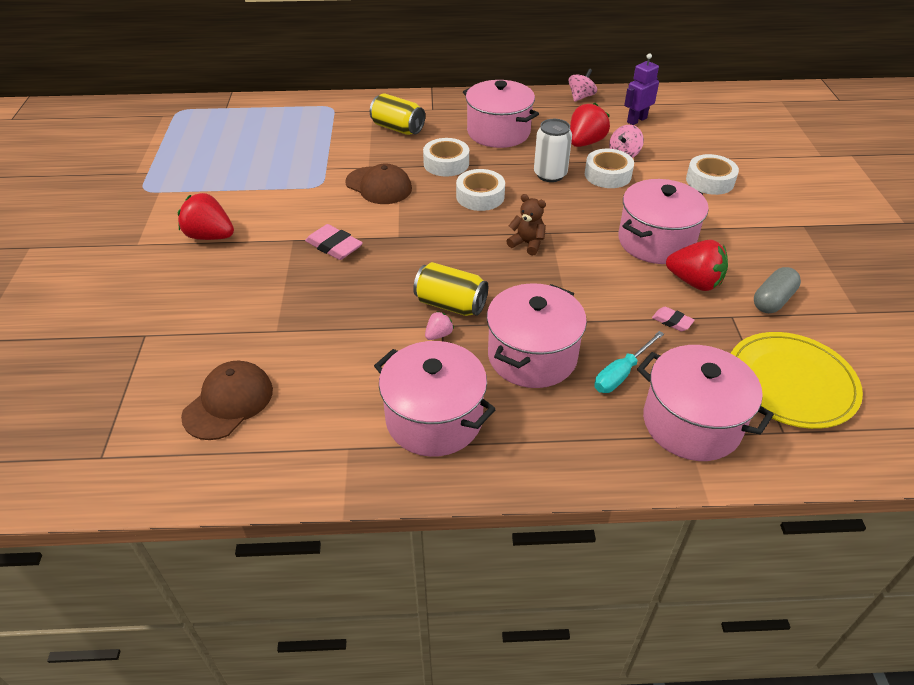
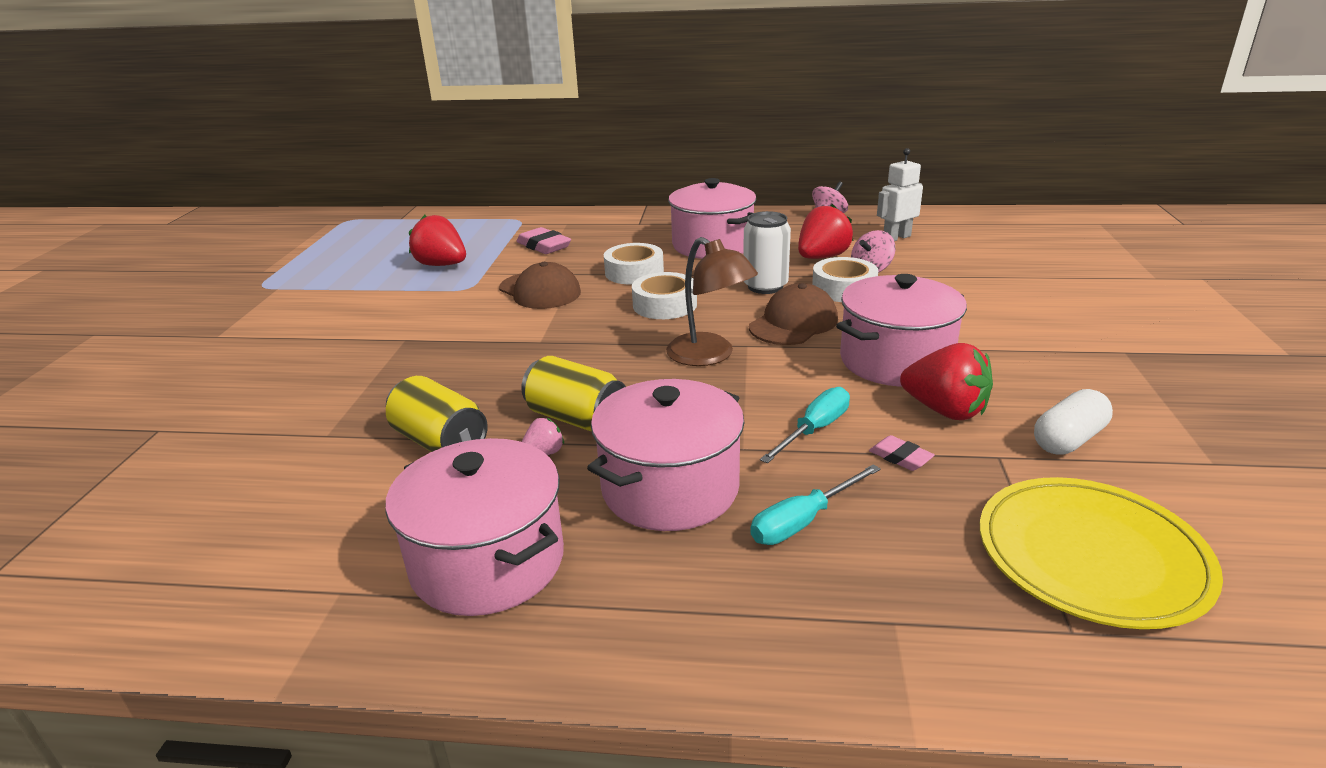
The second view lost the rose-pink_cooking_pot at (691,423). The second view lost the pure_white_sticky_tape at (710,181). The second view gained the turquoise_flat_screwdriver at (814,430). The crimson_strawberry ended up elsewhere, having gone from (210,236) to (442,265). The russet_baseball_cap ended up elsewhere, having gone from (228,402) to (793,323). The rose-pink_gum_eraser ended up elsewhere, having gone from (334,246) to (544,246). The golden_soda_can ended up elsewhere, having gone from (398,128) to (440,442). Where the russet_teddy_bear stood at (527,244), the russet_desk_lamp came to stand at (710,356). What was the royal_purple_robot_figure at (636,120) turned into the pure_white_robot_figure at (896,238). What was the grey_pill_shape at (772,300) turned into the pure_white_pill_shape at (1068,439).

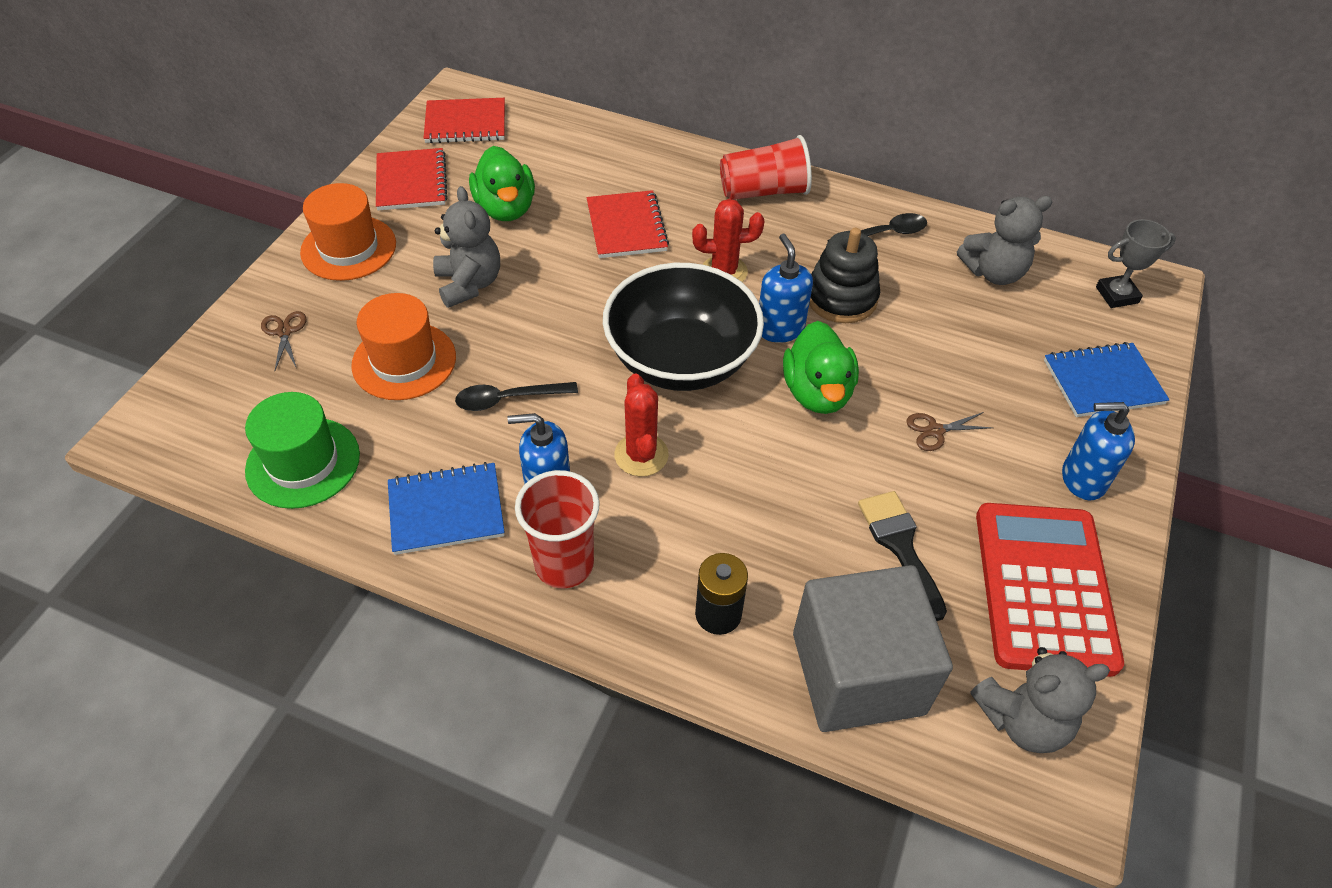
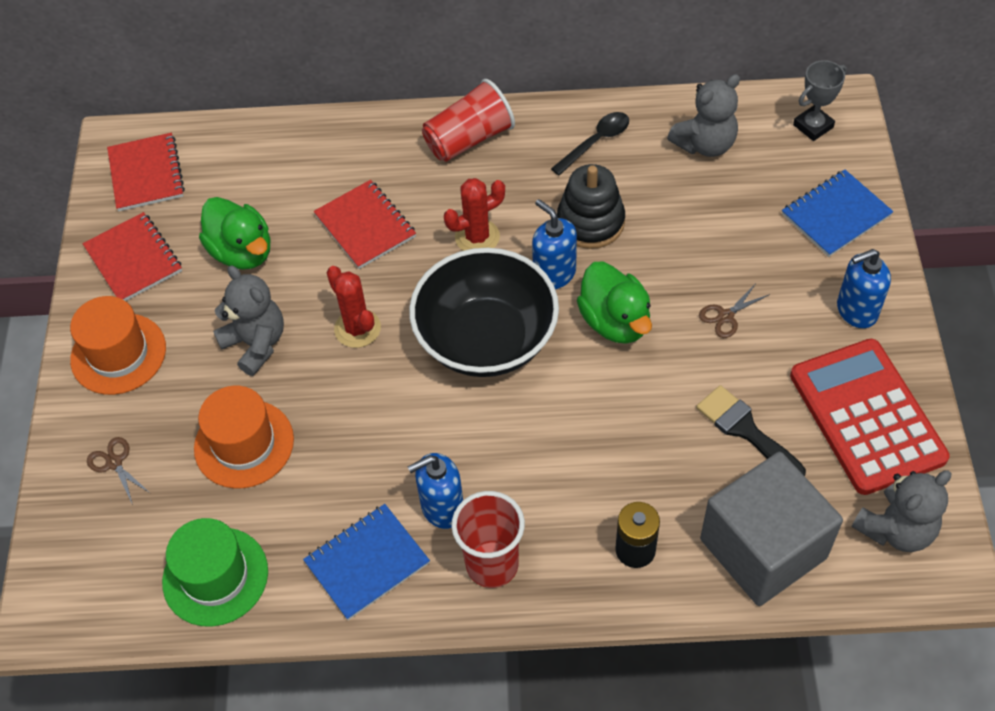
The second view lost the ebony_spoon at (508,399). The crimson_saguaro_cactus ended up elsewhere, having gone from (641,455) to (357,328). The crimson_exercise_book at (465,123) ended up facing another way, 75 degrees counterclockwise from before.

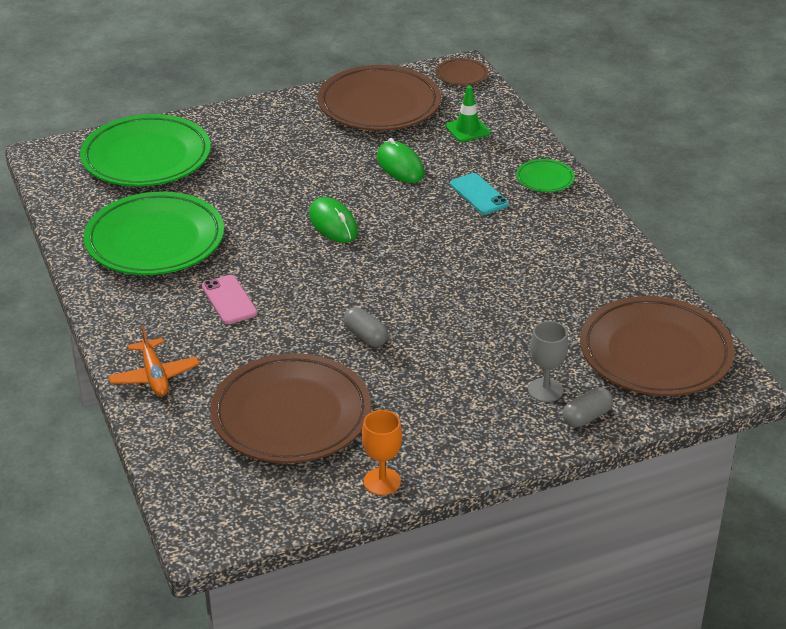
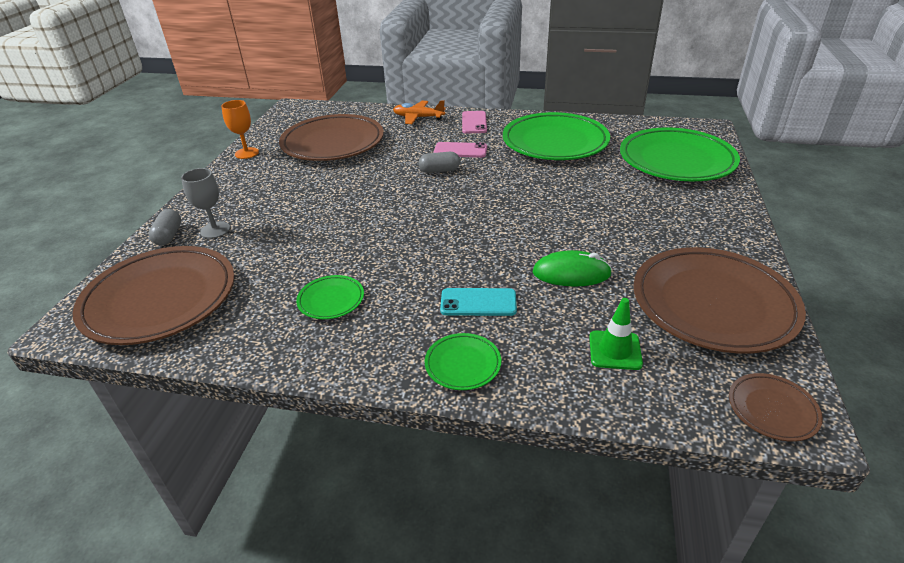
The second view lost the green_mouse at (333,224). The second view gained the green_dinner_plate at (331,300). The second view gained the rose-pink_smartphone at (474,122). The grey_pill_shape ended up elsewhere, having gone from (365,336) to (439,170).

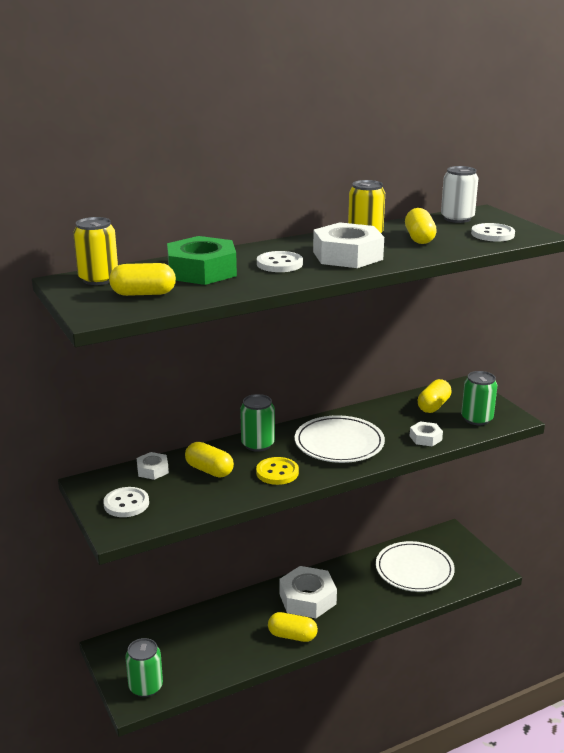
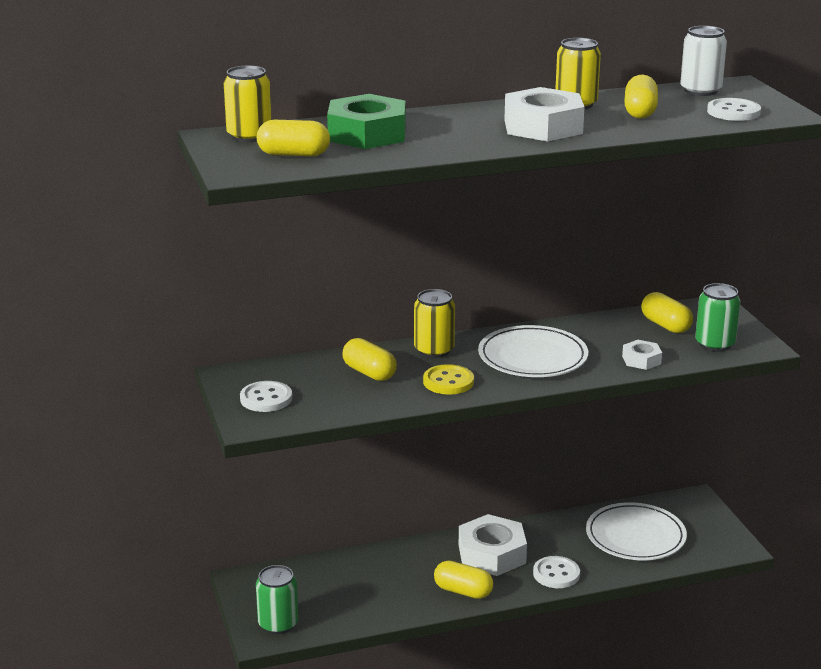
The second view lost the pure_white_hex_nut at (152,470). The pure_white_button ended up elsewhere, having gone from (279,264) to (556,574). What was the green_soda_can at (257,444) turned into the golden_soda_can at (434,350). The golden_pill_shape at (433,406) ended up facing another way, 75 degrees counterclockwise from before.

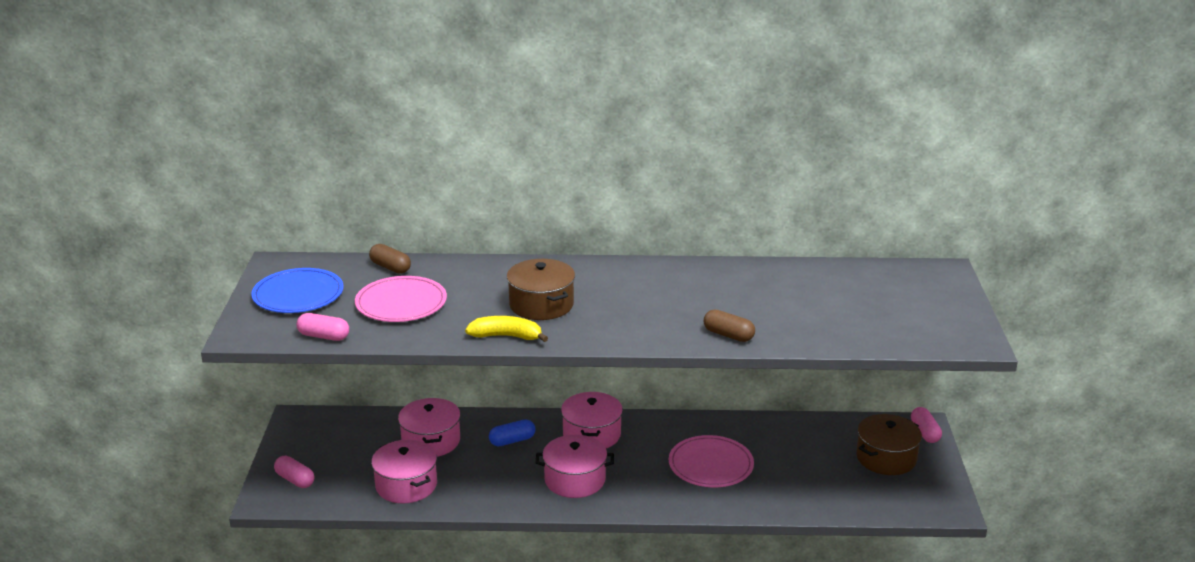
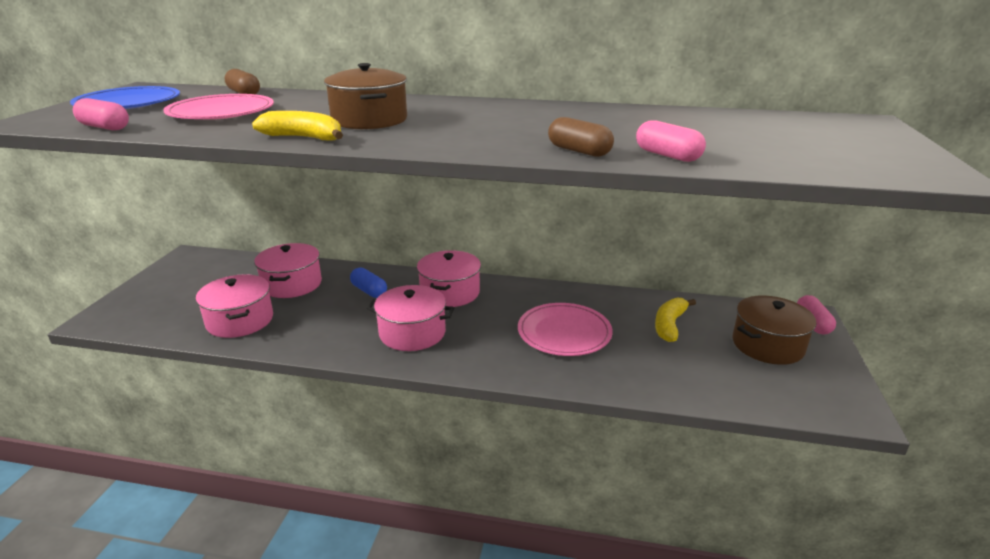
The second view gained the golden_banana_fruit at (669,325). The rose-pink_pill_shape ended up elsewhere, having gone from (295,480) to (667,155). The cobalt_pill_shape at (512,441) ended up facing another way, 60 degrees clockwise from before.

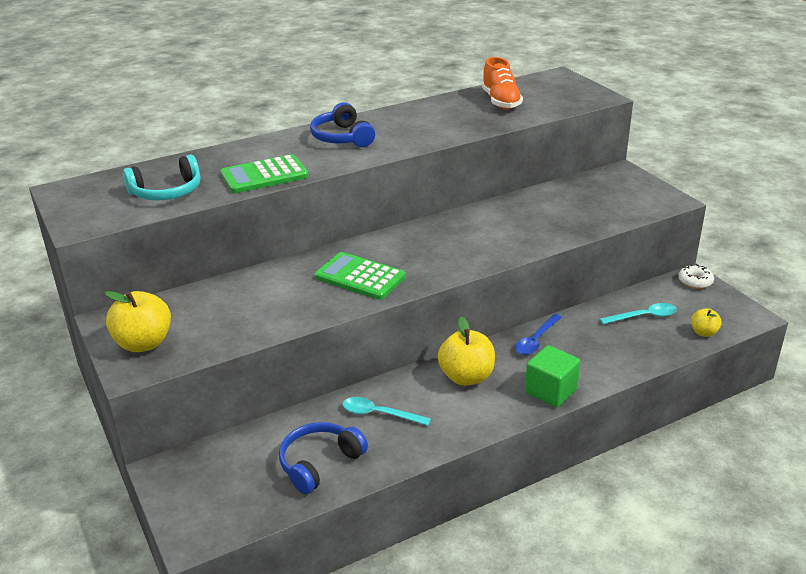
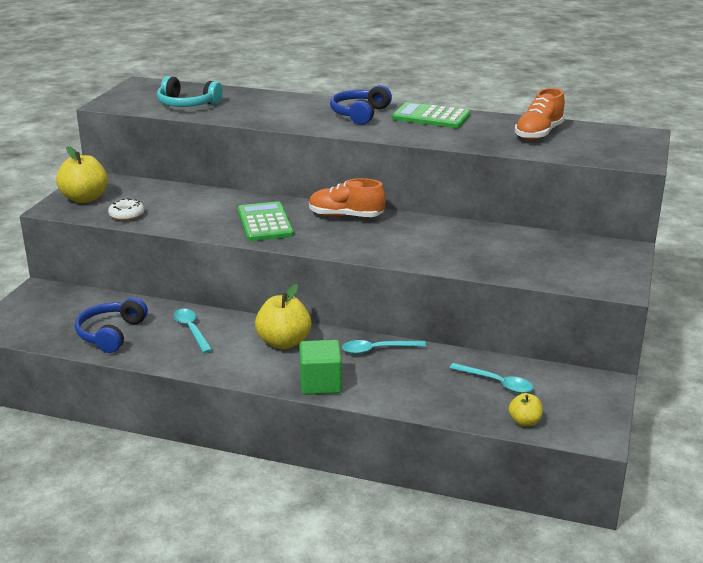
The second view gained the orange_lace-up_shoe at (345,216). The green_calculator ended up elsewhere, having gone from (264,175) to (431,117). The pure_white_doughnut ended up elsewhere, having gone from (695,281) to (126,215). What was the cobalt_spoon at (536,340) turned into the turquoise_spoon at (377,350). The cobalt_headphones at (319,463) ended up facing another way, 75 degrees counterclockwise from before.

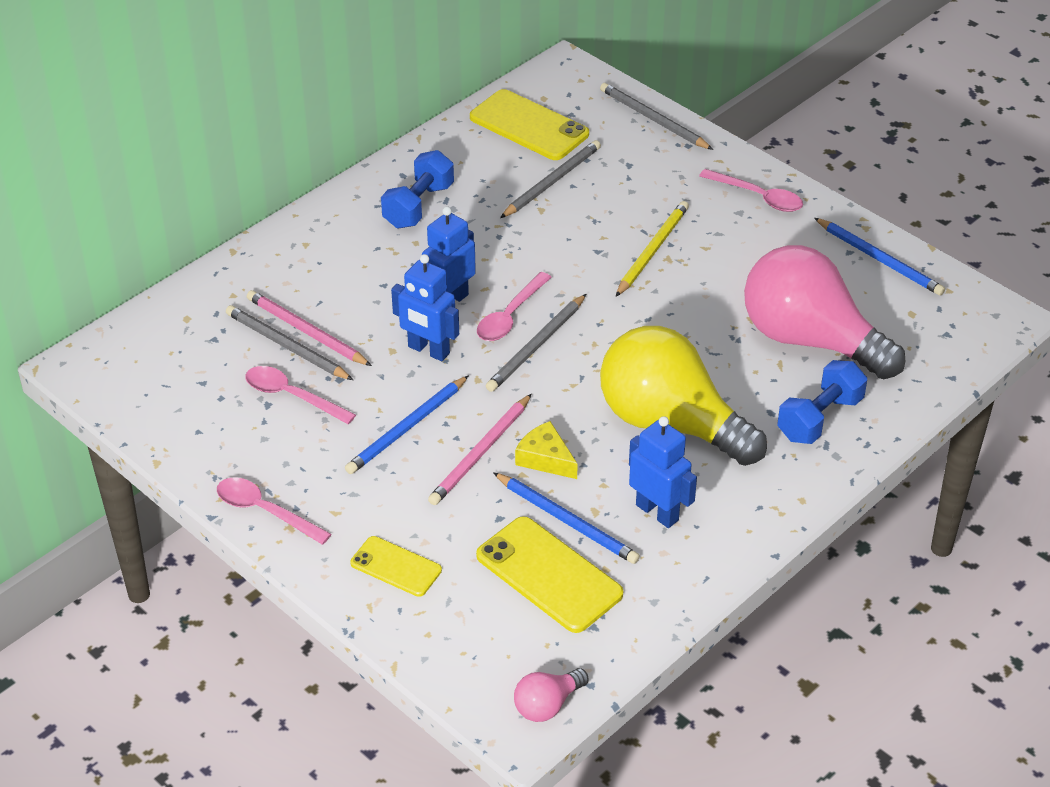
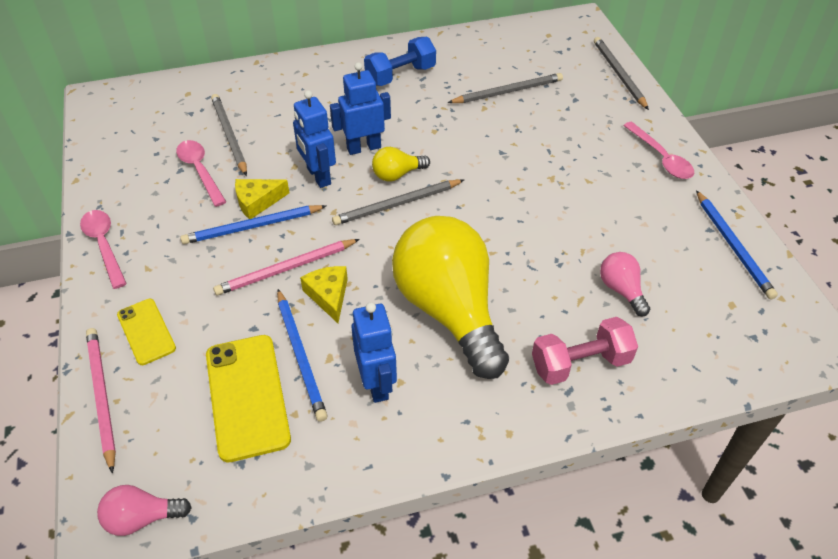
The second view lost the golden_smartphone at (529,126). The second view lost the golden_pencil at (652,250). The second view gained the golden_cheese at (257,202). The rose-pink_pencil ended up elsewhere, having gone from (306,331) to (102,396). Where the rose-pink_spoon stood at (510,316), the golden_lightbulb came to stand at (397,174). What was the cobalt_free_weight at (819,418) turned into the rose-pink_free_weight at (580,363). The size of the rose-pink_lightbulb at (810,340) changed by a factor of 0.42.

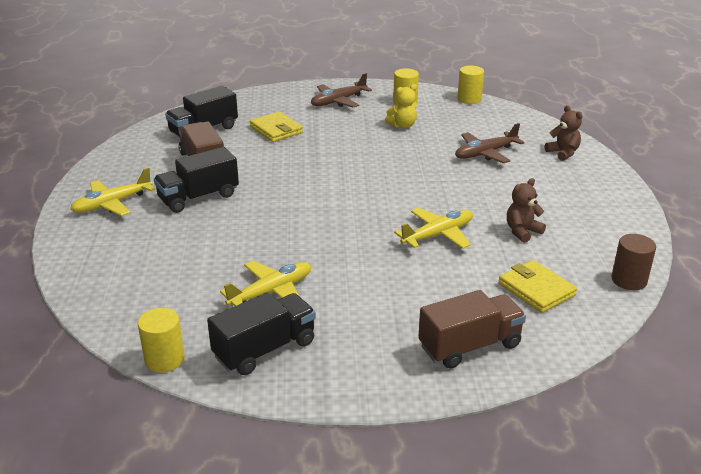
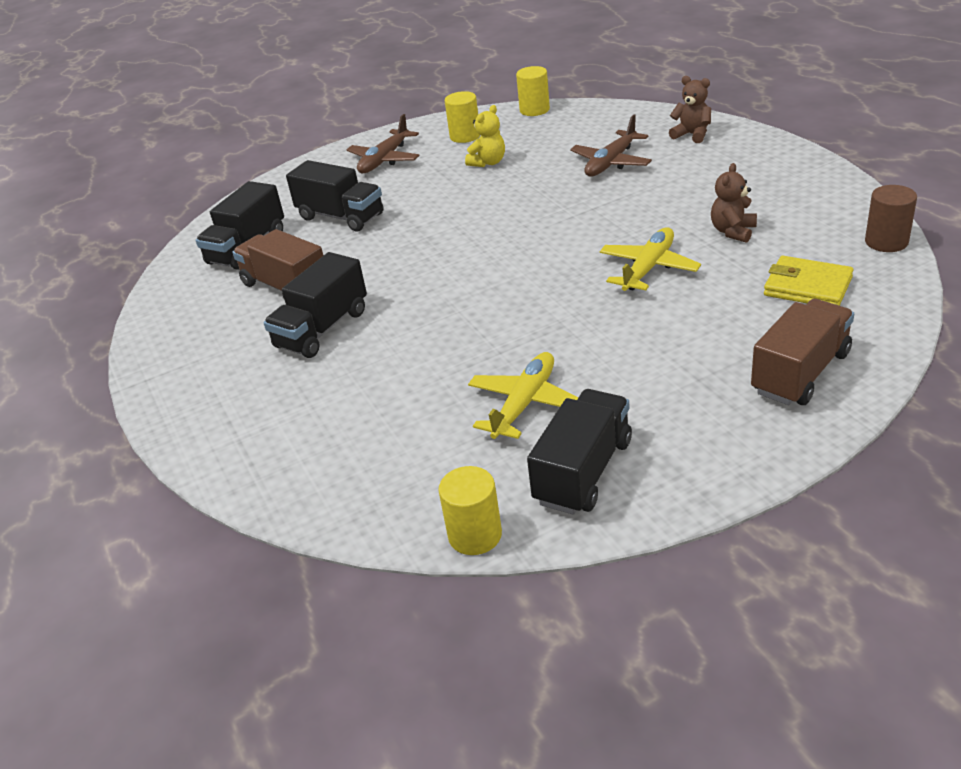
The second view lost the golden_aeroplane at (112,204). Where the golden_billfold stood at (276,130), the ebony_toy_truck came to stand at (341,217).

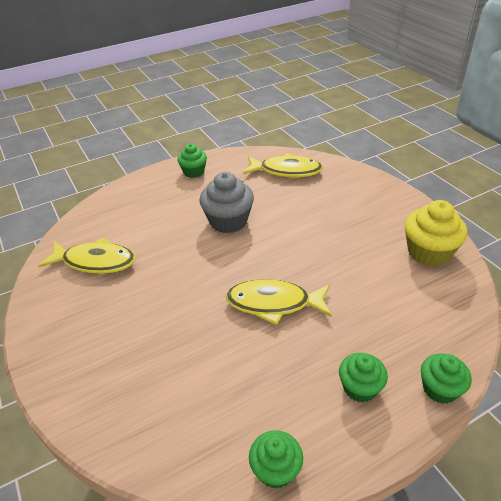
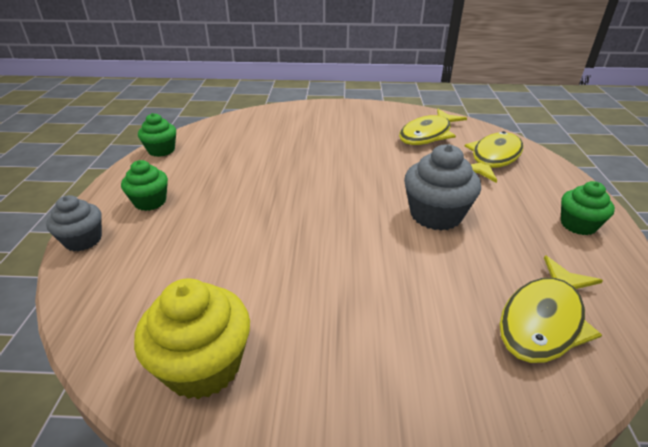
The golden_toy_fish ended up elsewhere, having gone from (274,303) to (493,158). What was the green_fairy_cake at (440,389) turned into the grey_fairy_cake at (83,240).

